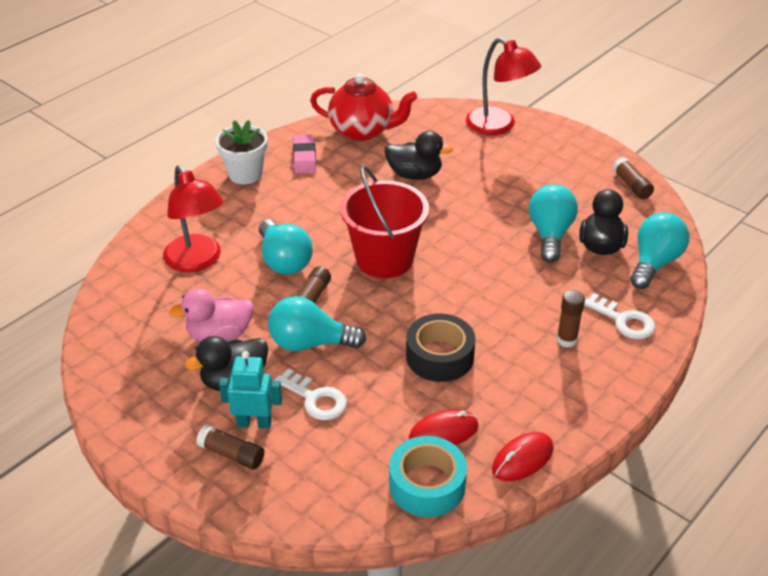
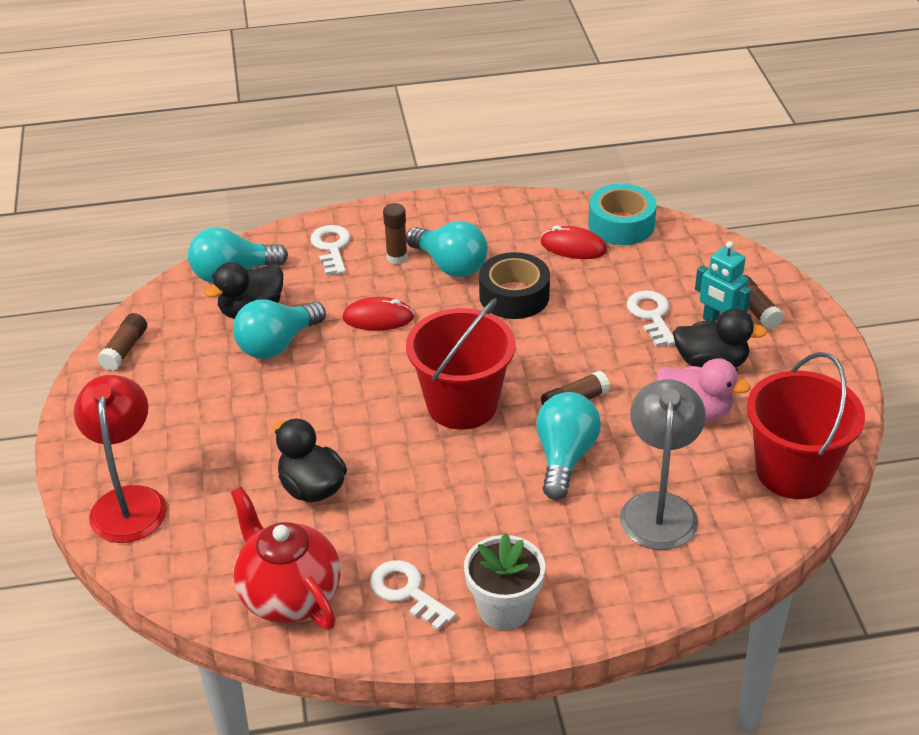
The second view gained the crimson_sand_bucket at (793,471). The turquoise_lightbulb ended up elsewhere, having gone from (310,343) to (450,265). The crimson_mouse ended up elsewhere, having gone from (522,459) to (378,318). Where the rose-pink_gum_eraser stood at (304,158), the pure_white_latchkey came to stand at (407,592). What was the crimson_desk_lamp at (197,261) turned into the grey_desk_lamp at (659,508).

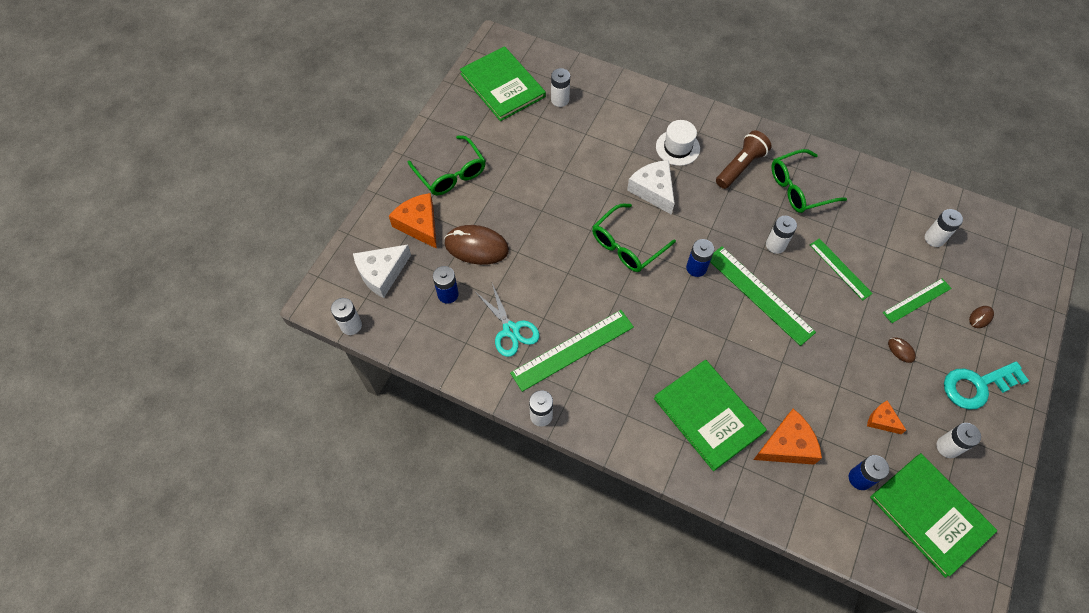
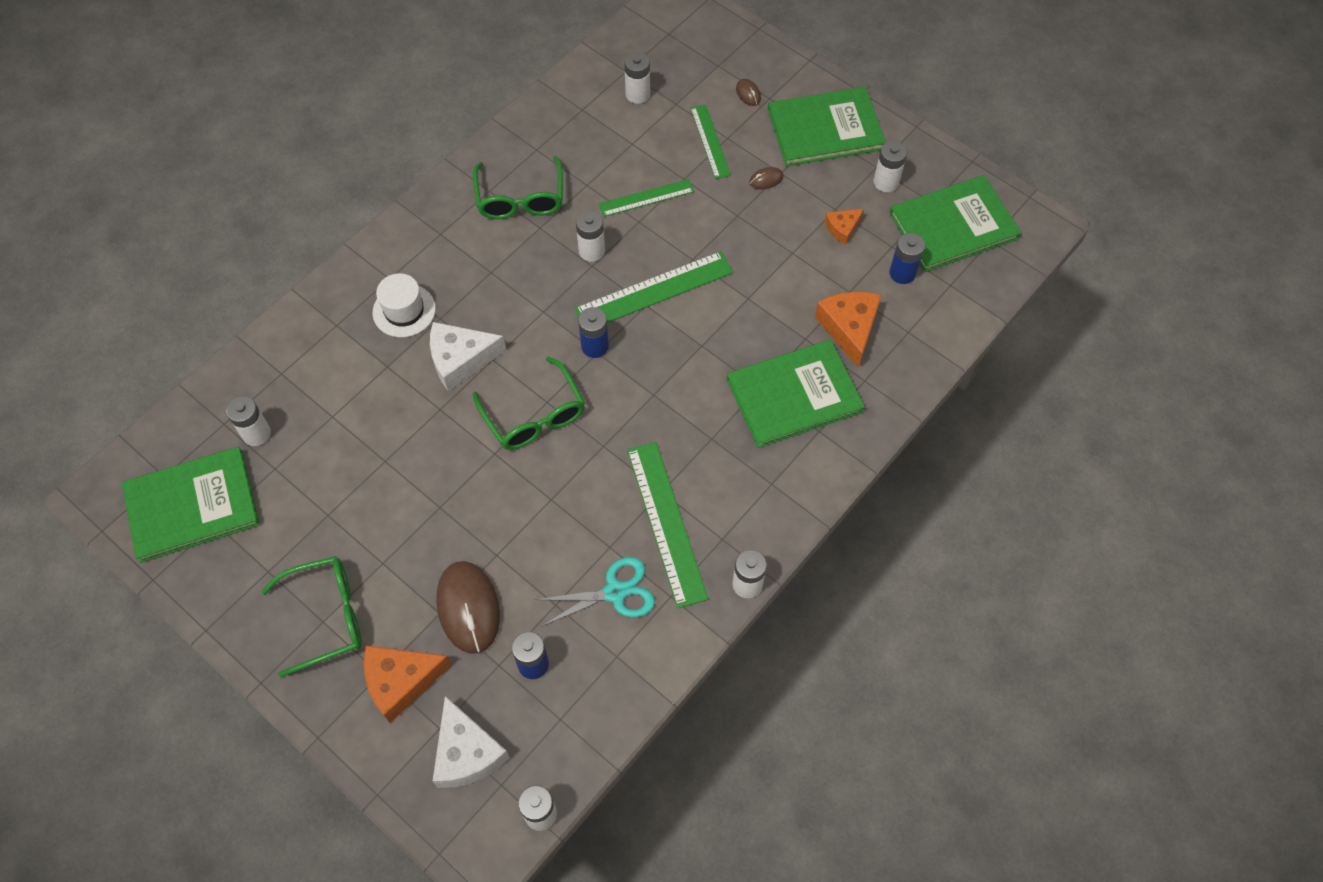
The second view lost the russet_pocket_torch at (740,166). Where the turquoise_latchkey stood at (977,385), the green_hardback came to stand at (825,129). The russet_mouse at (476,247) ended up facing another way, 45 degrees counterclockwise from before.

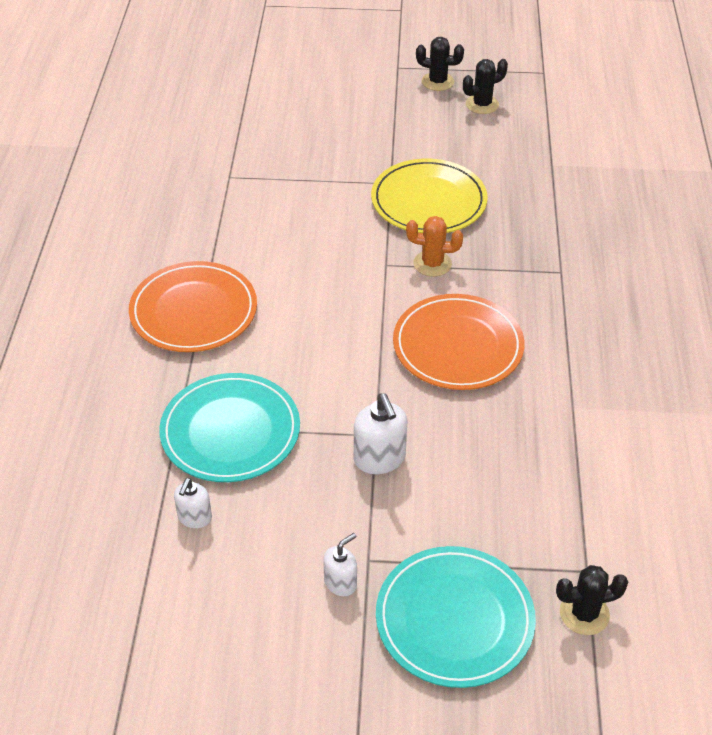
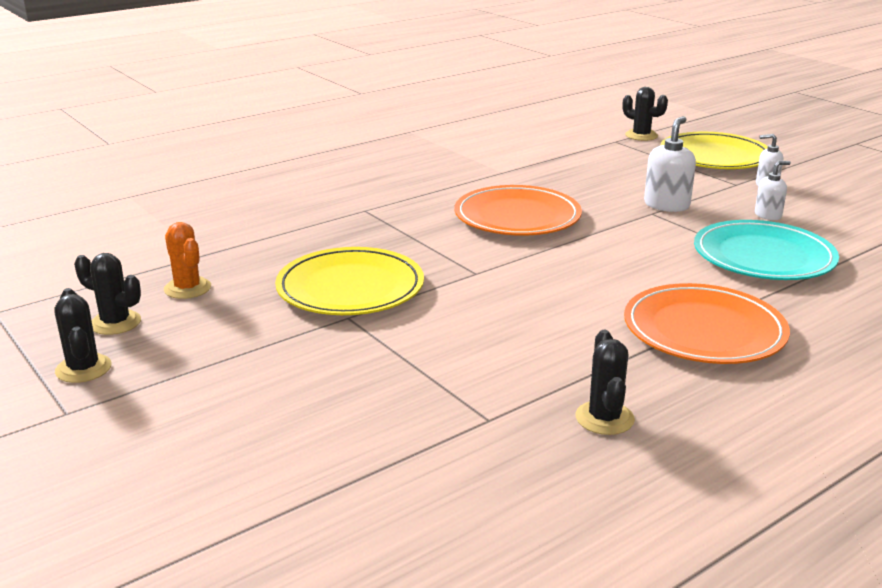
The second view gained the ebony_saguaro_cactus at (604,418). The pure_white_soap_dispenser ended up elsewhere, having gone from (194,518) to (768,215). The orange_saguaro_cactus ended up elsewhere, having gone from (432,264) to (187,288). What was the turquoise_dinner_plate at (454,619) turned into the golden_dinner_plate at (714,156).

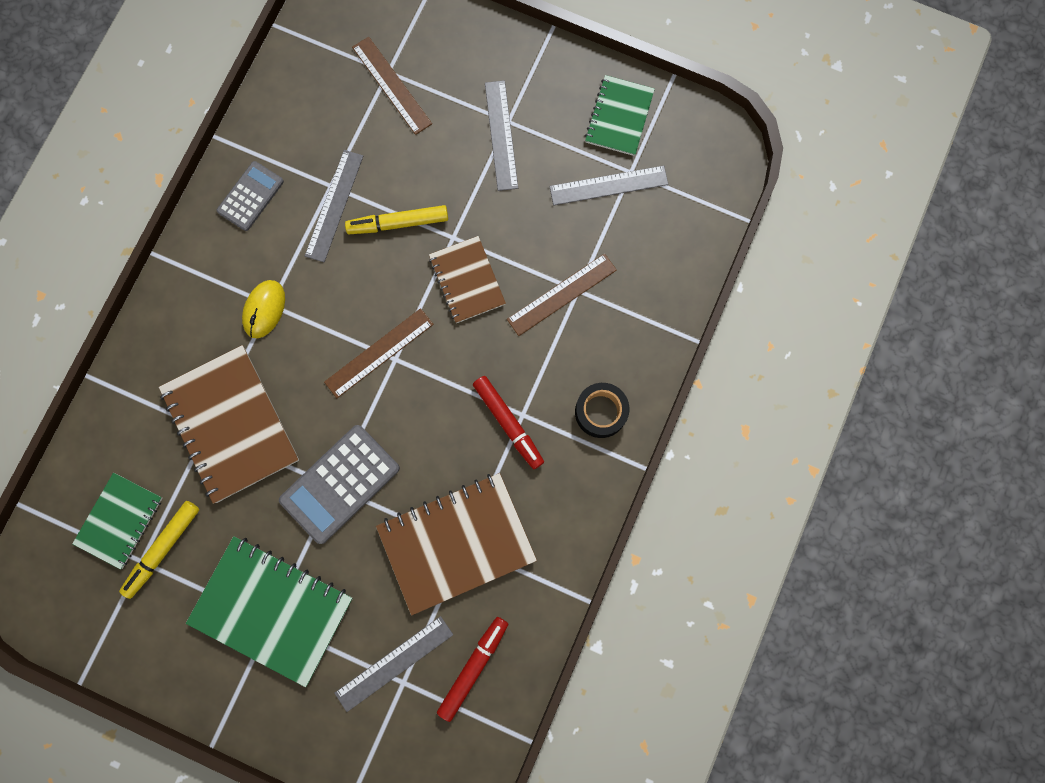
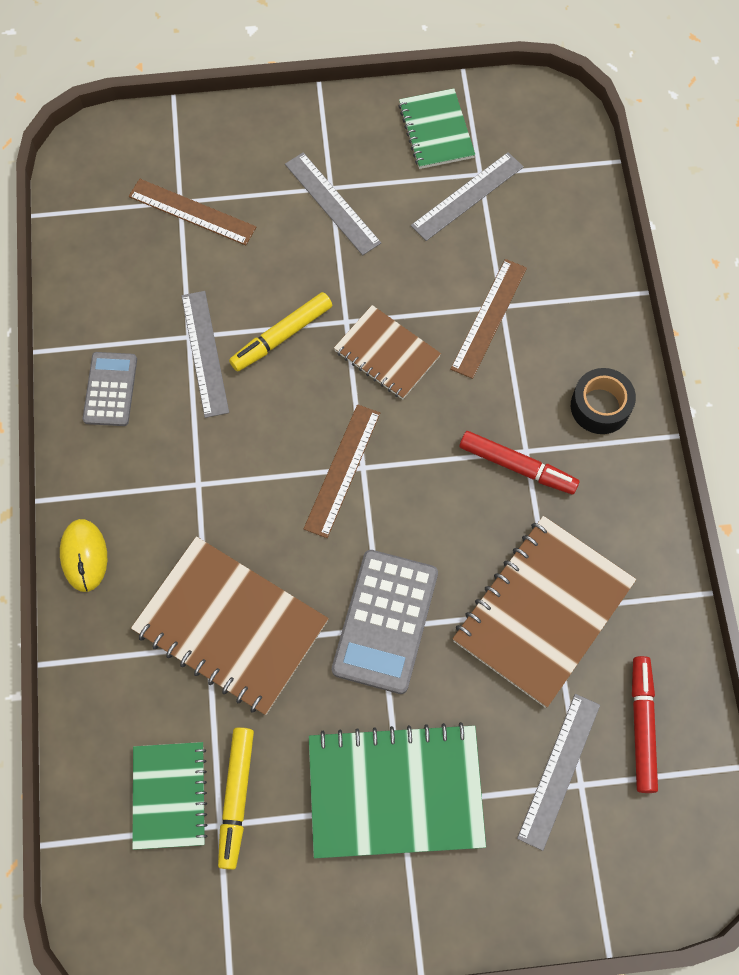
The golden_mouse ended up elsewhere, having gone from (264,309) to (84,556).

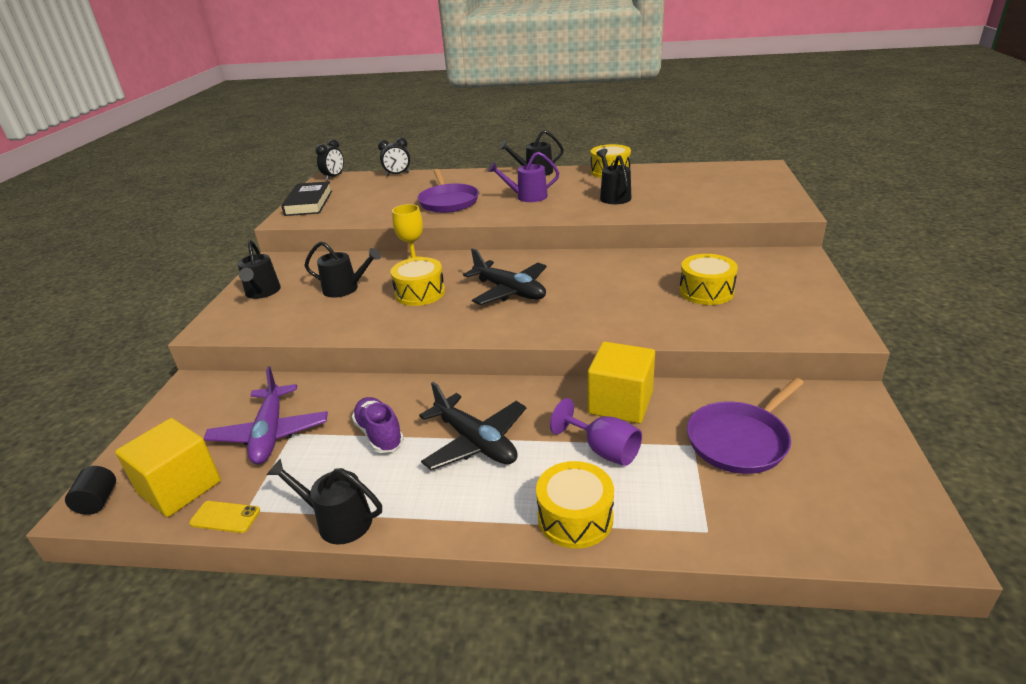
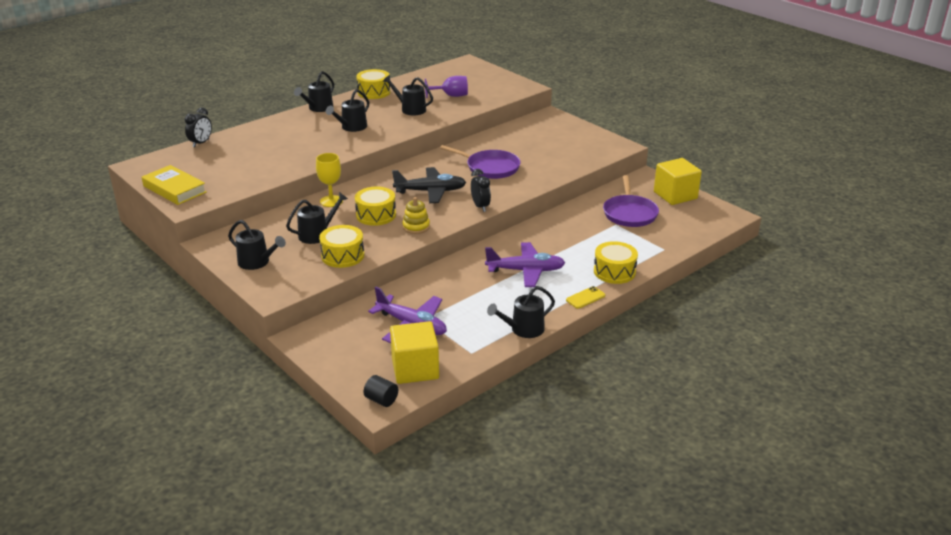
The second view lost the royal_purple_lace-up_shoe at (379,434). The second view gained the golden_stacking_toy at (416,227). The golden_smartphone ended up elsewhere, having gone from (225,517) to (585,298). The ebony_clock ended up elsewhere, having gone from (334,177) to (480,206). The royal_purple_frying_pan ended up elsewhere, having gone from (448,201) to (490,167). The royal_purple_chalice ended up elsewhere, having gone from (603,450) to (451,96). The golden_solid_cube ended up elsewhere, having gone from (620,403) to (675,195). The golden_toy_drum ended up elsewhere, having gone from (706,291) to (343,256). What was the ebony_hardback at (308,203) turned into the golden_hardback at (174,189). What was the ebony_aeroplane at (475,442) turned into the royal_purple_aeroplane at (525,271). What was the royal_purple_watering_can at (527,197) turned into the ebony_watering_can at (351,127).

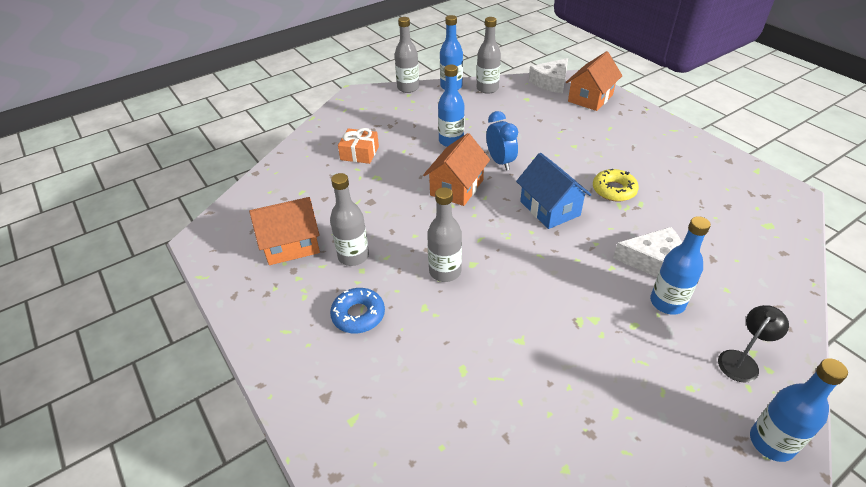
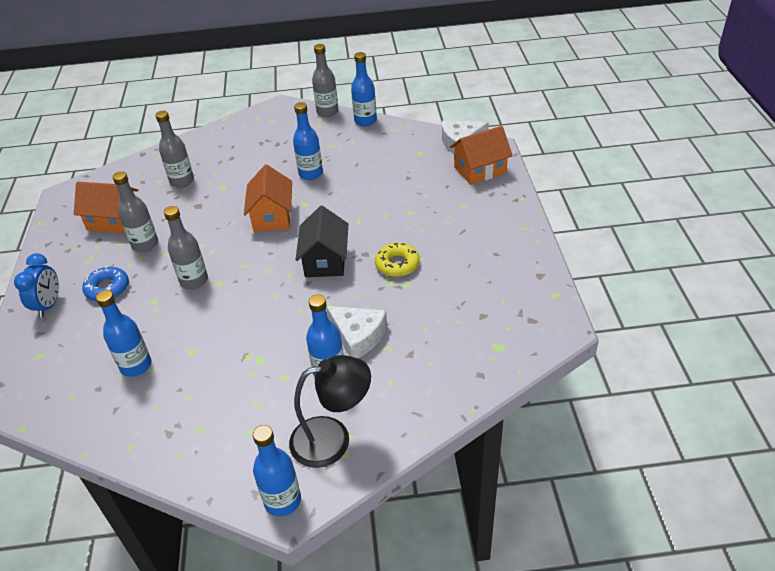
The second view lost the orange_gift at (359,153). The second view gained the cobalt_drink_bottle at (136,366). The grey_drink_bottle ended up elsewhere, having gone from (487,88) to (182,181). The cobalt_clock ended up elsewhere, having gone from (500,162) to (49,305). What was the cobalt_cottage at (549,208) turned into the ebony_cottage at (325,260). The orange_cottage at (457,187) ended up facing another way, 60 degrees counterclockwise from before. The size of the ebony_desk_lamp at (742,361) changed by a factor of 1.70.

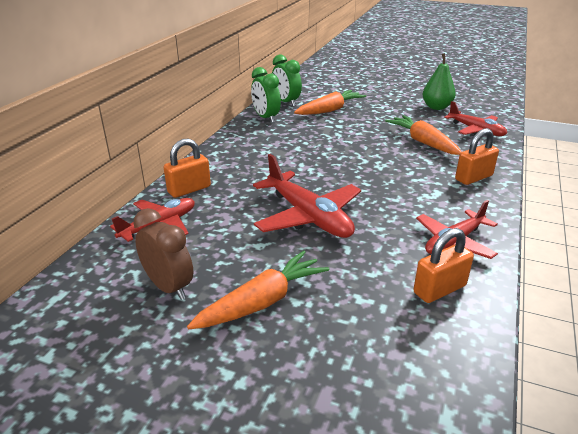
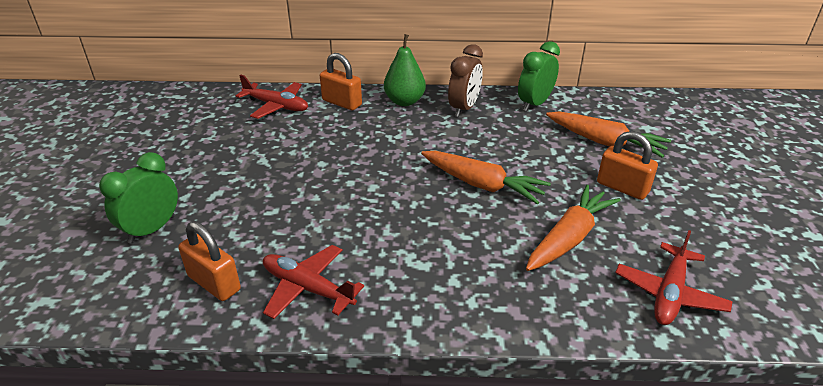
The second view lost the crimson_aeroplane at (308,216). The russet_clock ended up elsewhere, having gone from (169,287) to (464,108). The orange_root_vegetable ended up elsewhere, having gone from (263,301) to (482,185). The green_clock ended up elsewhere, having gone from (286,102) to (152,229). The green_toy_pear ended up elsewhere, having gone from (436,107) to (404,101). The orange_small_lock ended up elsewhere, having gone from (473,178) to (622,187).

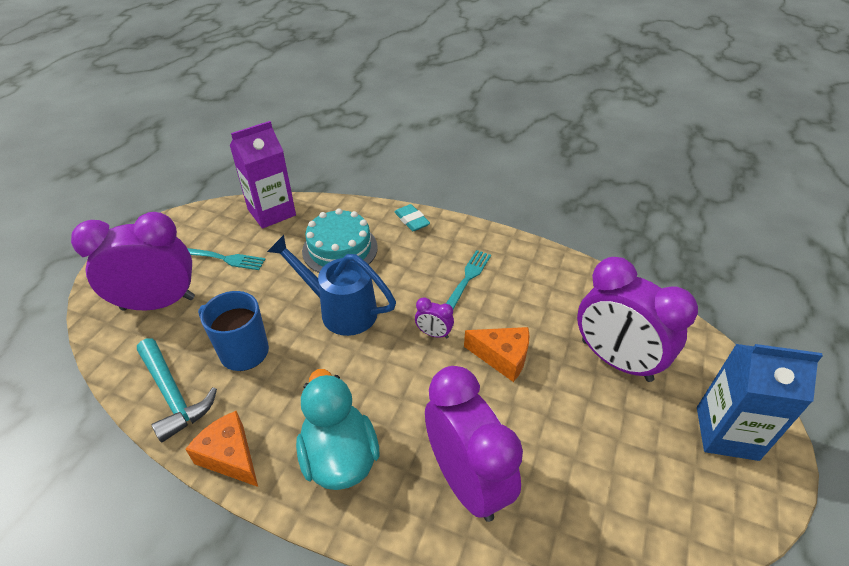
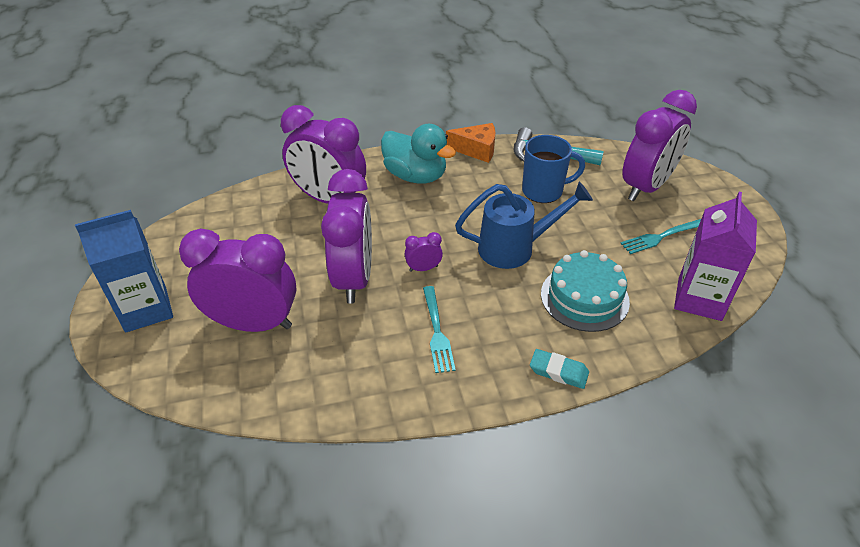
Where the orange_cheese stood at (502,357), the royal_purple_clock came to stand at (354,278).

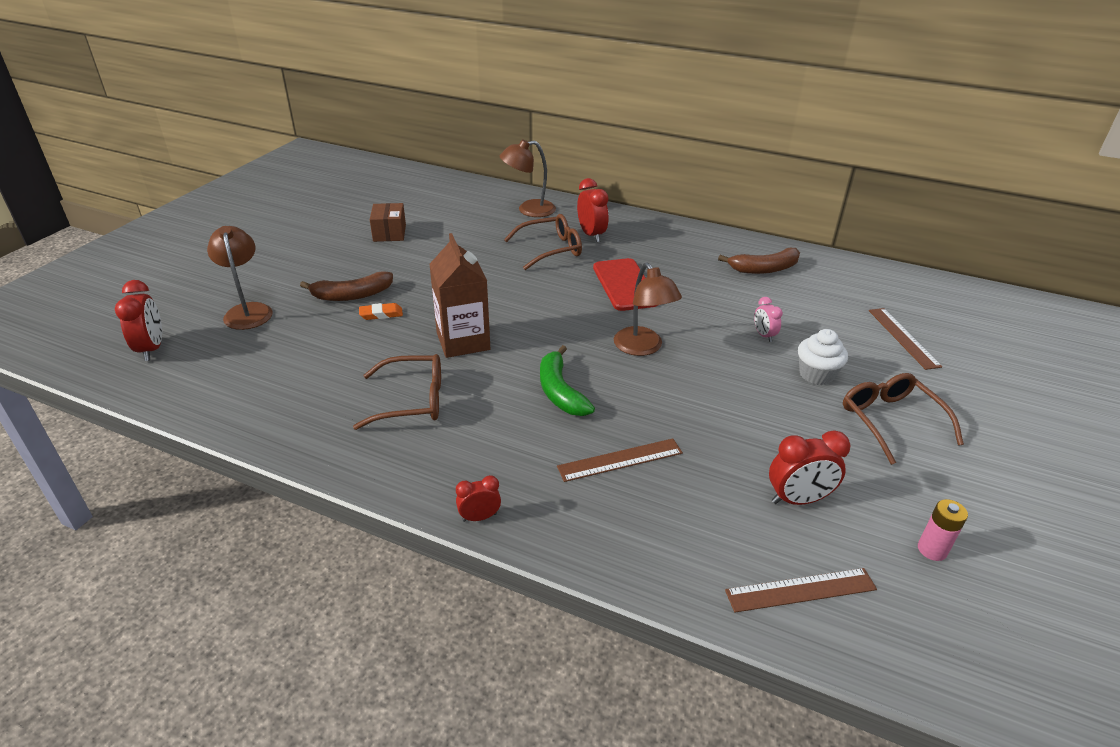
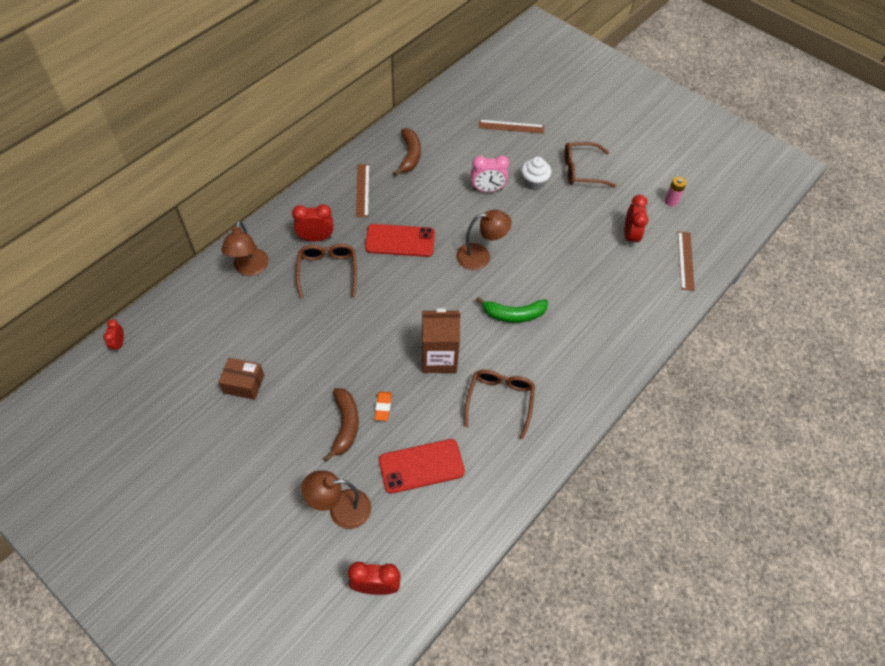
The second view gained the crimson_smartphone at (421,466). The crimson_clock ended up elsewhere, having gone from (479,517) to (119,344). The russet_straightedge ended up elsewhere, having gone from (620,460) to (363,190). The size of the rose-pink_clock at (764,335) changed by a factor of 1.68.

